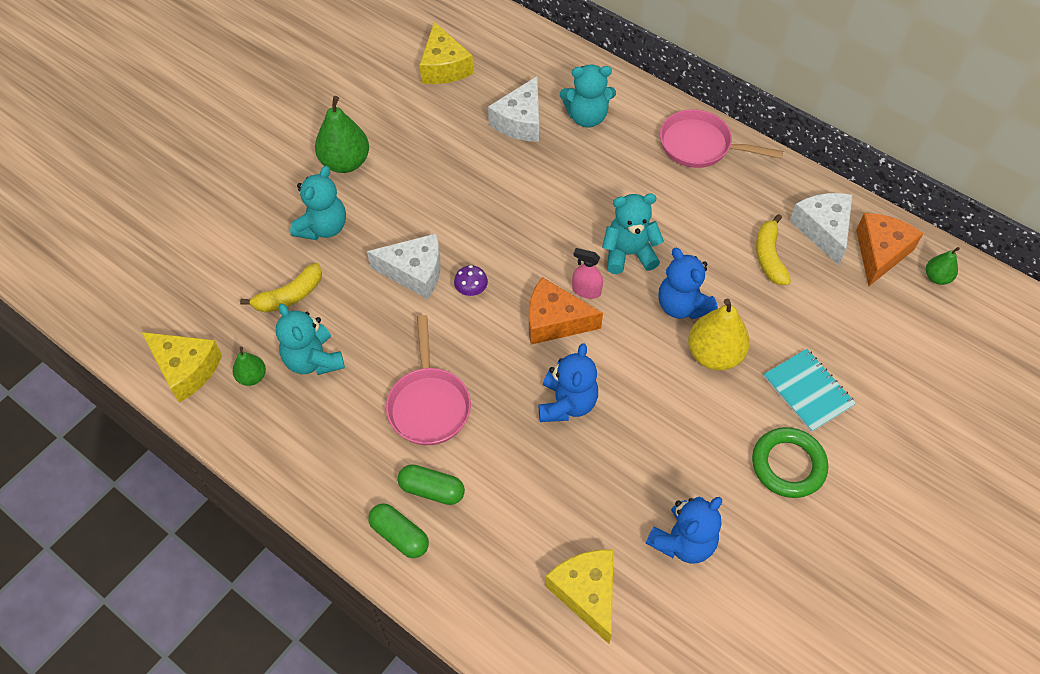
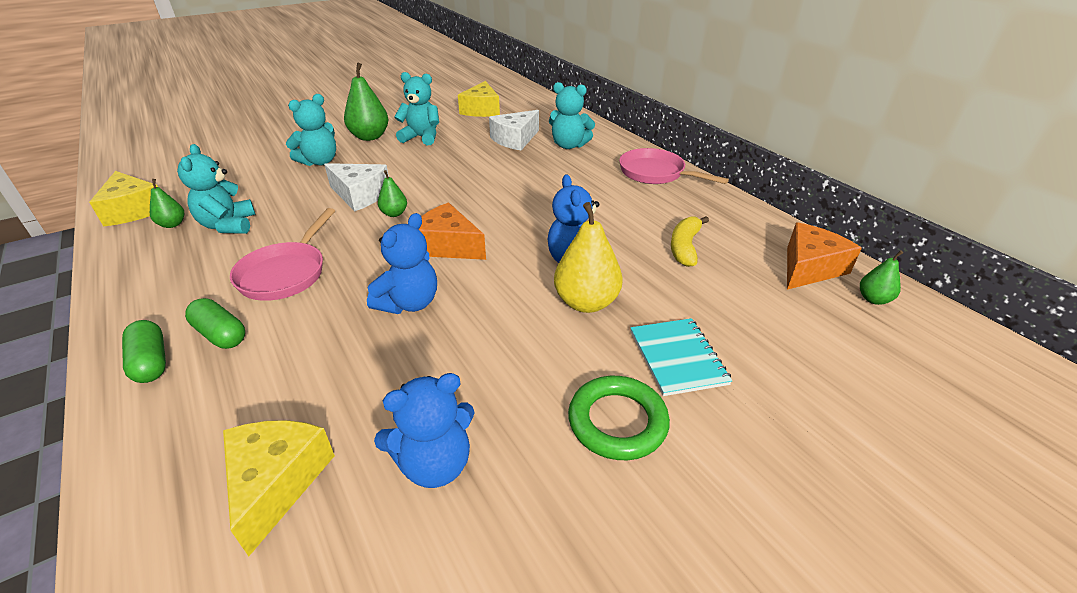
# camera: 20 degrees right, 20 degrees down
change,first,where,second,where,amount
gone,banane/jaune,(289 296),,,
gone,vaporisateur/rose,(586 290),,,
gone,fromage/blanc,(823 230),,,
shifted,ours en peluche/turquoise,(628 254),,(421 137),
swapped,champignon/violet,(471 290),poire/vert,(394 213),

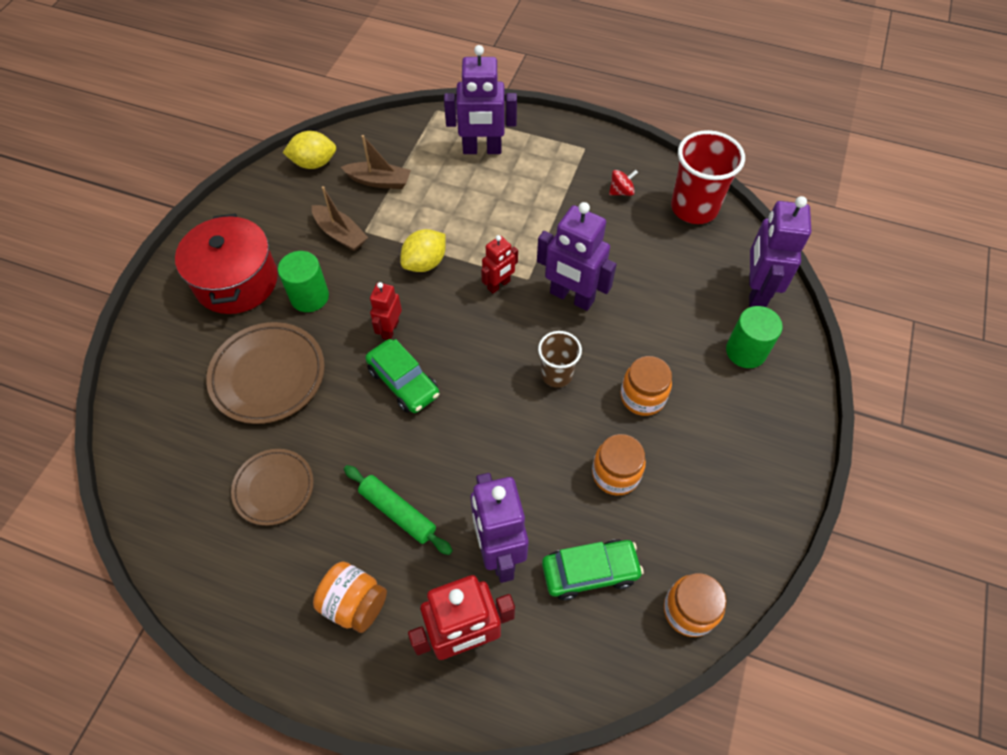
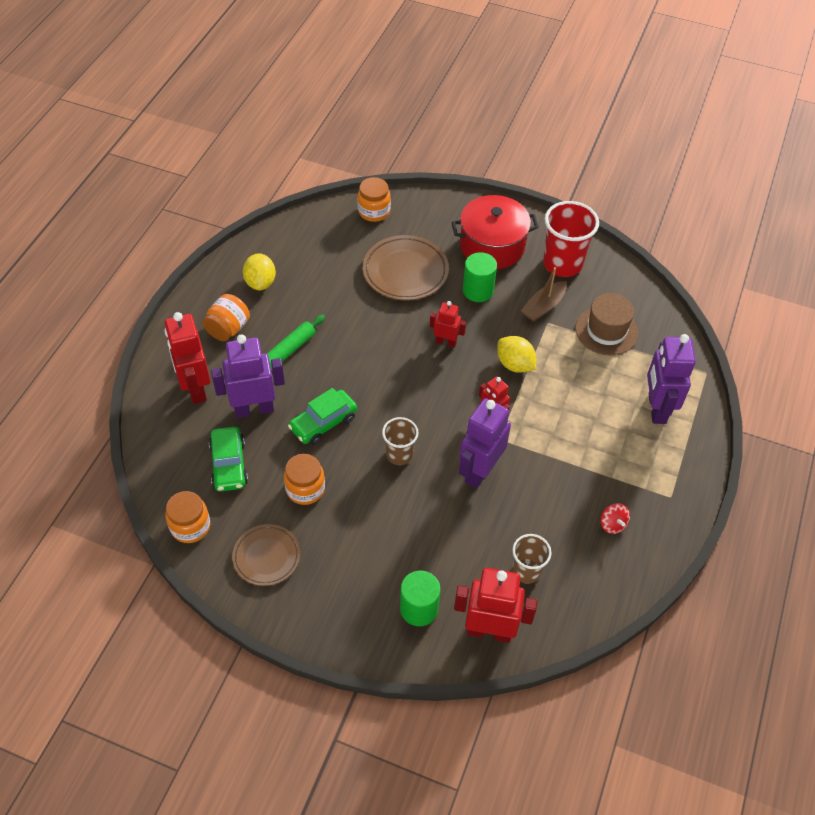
# camera: 90 degrees right, 5 degrees down
change,first,where,second,where,amount
new,,,gobelet/marron,(526 571),
shifted,assiette/marron,(274 488),,(266 557),
shifted,citron/jaune,(314 163),,(260 282),
shifted,voiture/vert,(403 382),,(323 423),
shifted,bocal/orange,(642 397),,(374 211),
shifted,gobelet/rouge,(694 208),,(562 264),
swapped,bateau/marron,(379 181),chapeau/marron,(606 330),
repainted,robot/violet,(756 291),robot/rouge,(489 631),

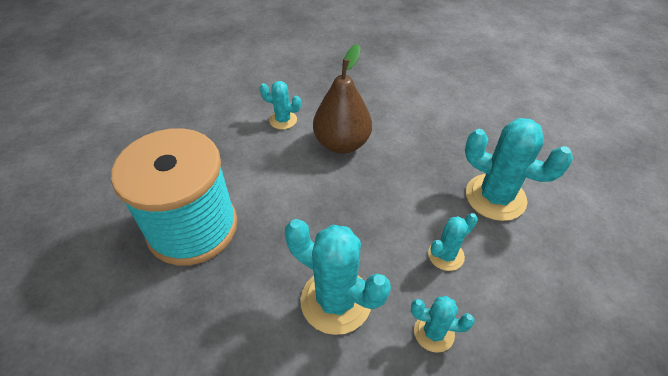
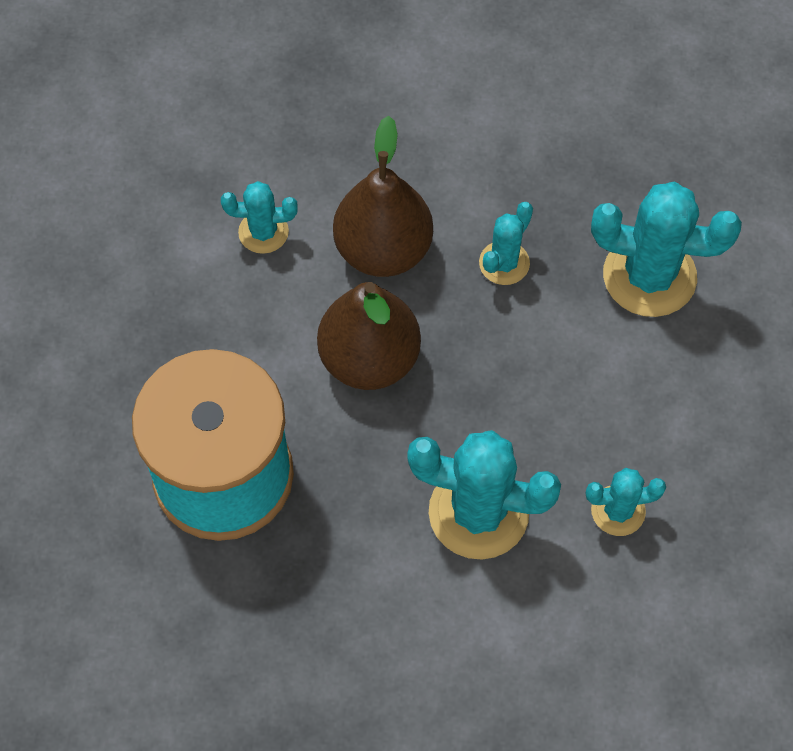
# camera: 20 degrees left, 15 degrees up
change,first,where,second,where,amount
new,,,poire/marron,(369 359),
shifted,cactus/turquoise,(446 255),,(504 263),

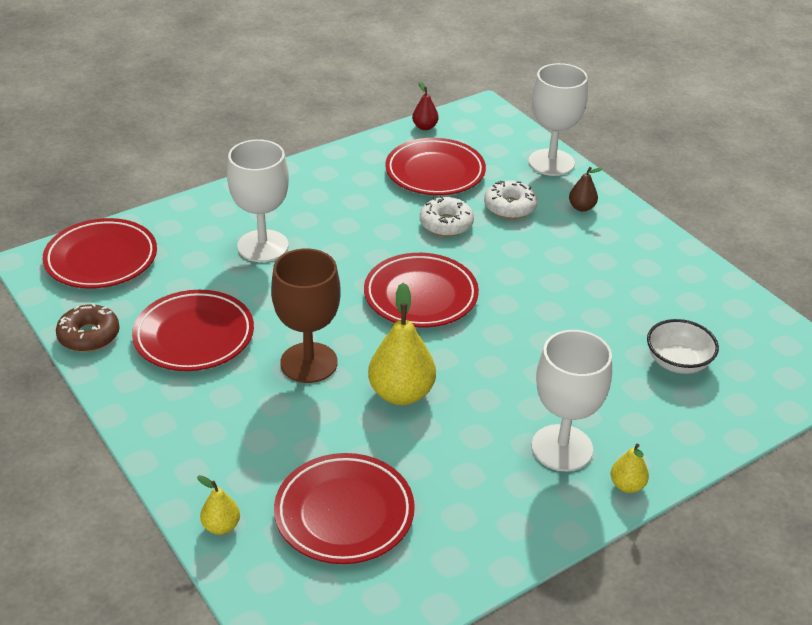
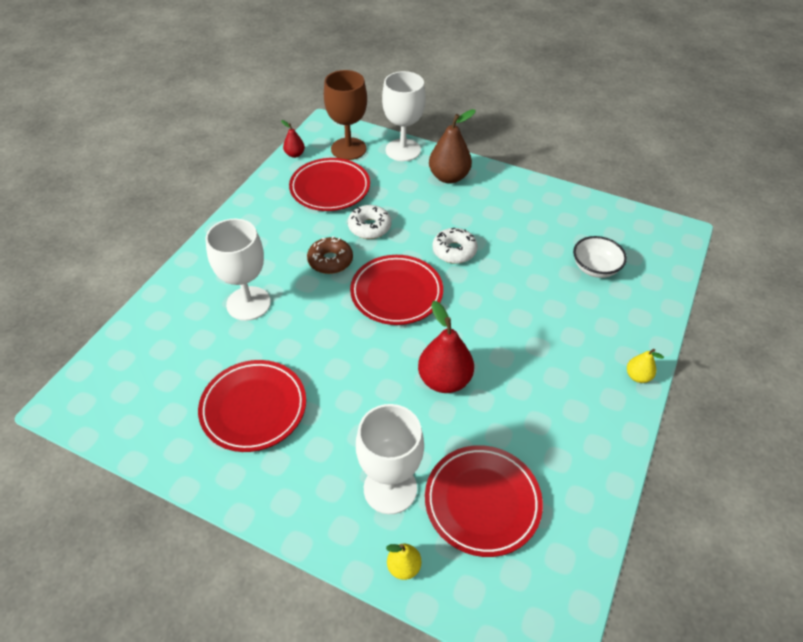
# camera: 30 degrees left, 10 degrees up
change,first,where,second,where,amount
gone,assiette/rouge,(101 259),,,
shifted,beignet/marron,(89 335),,(330 261),
shifted,verre à pied/marron,(309 363),,(348 149),
shifted,beignet/blanc,(510 207),,(454 251),
shifted,verre à pied/blanc,(562 448),,(390 488),
repainted,poire/jaune,(401 393),poire/rouge,(444 380),
scaled,poire/marron,(581 207),,(449 177),x1.93

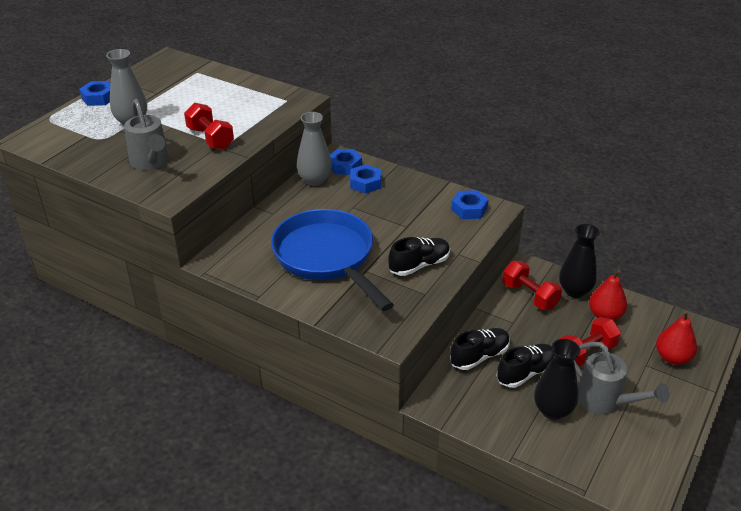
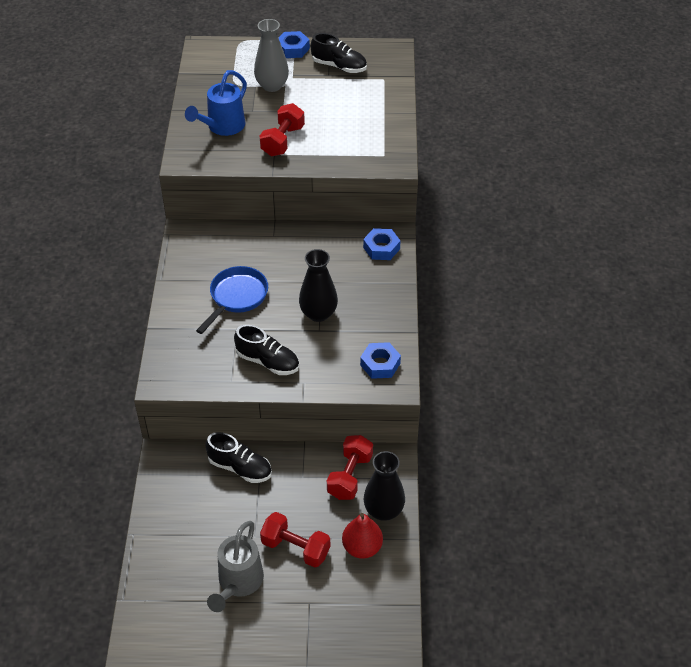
# camera: 60 degrees right, 10 degrees up
change,first,where,second,where,amount
gone,vase/gris,(315 180),,,
gone,écrou/bleu,(365 183),,,
gone,poire/rouge,(672 357),,,
shifted,chaussure/noir,(525 373),,(339 66),
shifted,vase/noir,(552 410),,(318 313),
repainted,arrosoir/gris,(151 162),arrosoir/bleu,(222 127),
scaled,poêle/bleu,(327 258),,(236 297),x0.59

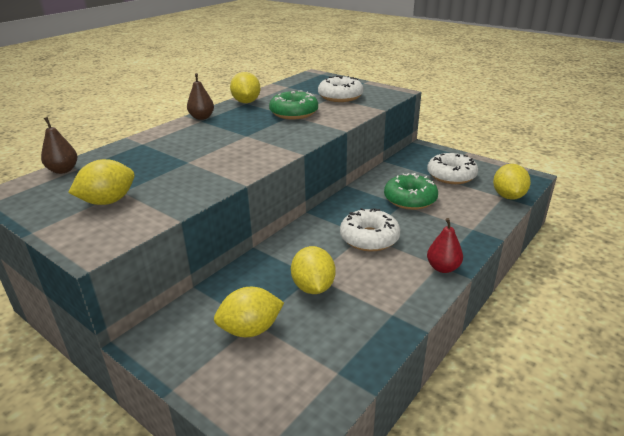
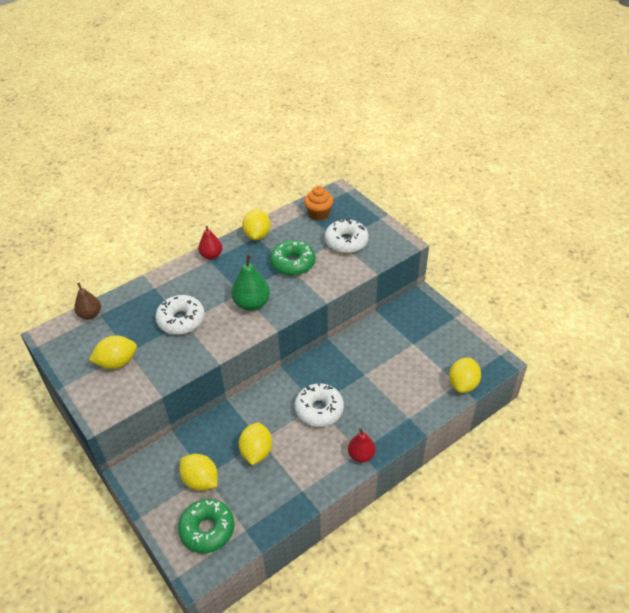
# camera: 15 degrees right, 15 degrees up
change,first,where,second,where,amount
new,,,poire/vert,(252 303),
new,,,muffin/orange,(318 214),
shifted,beignet/vert,(410 199),,(207 529),
shifted,beignet/blanc,(451 176),,(181 320),
repainted,poire/marron,(202 117),poire/rouge,(211 255),
rotated,citron/jaune,(250 329),,(200 481),45 degrees clockwise

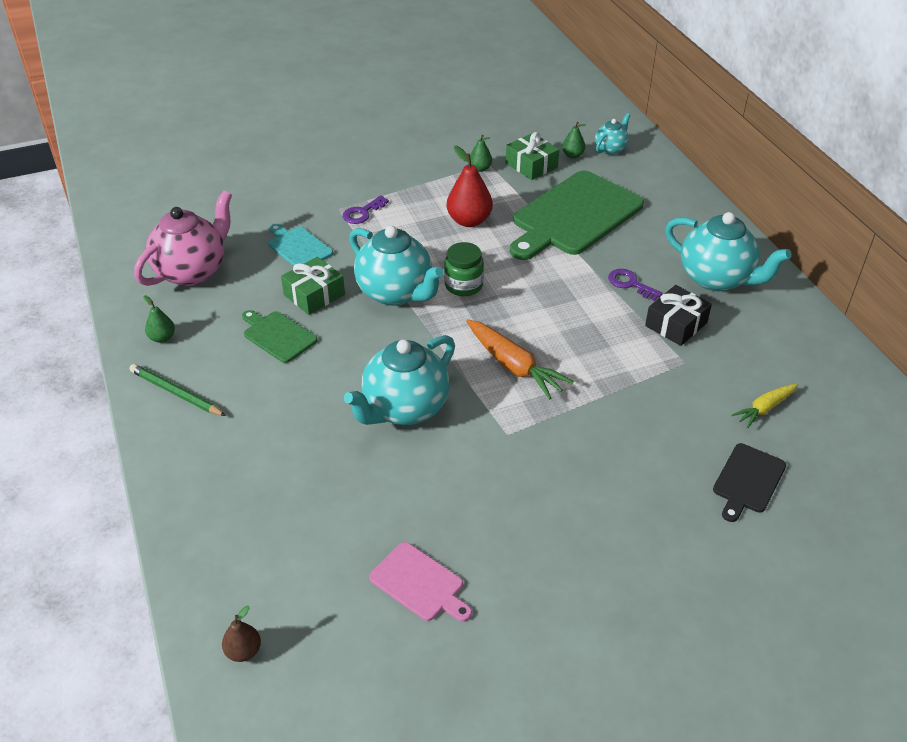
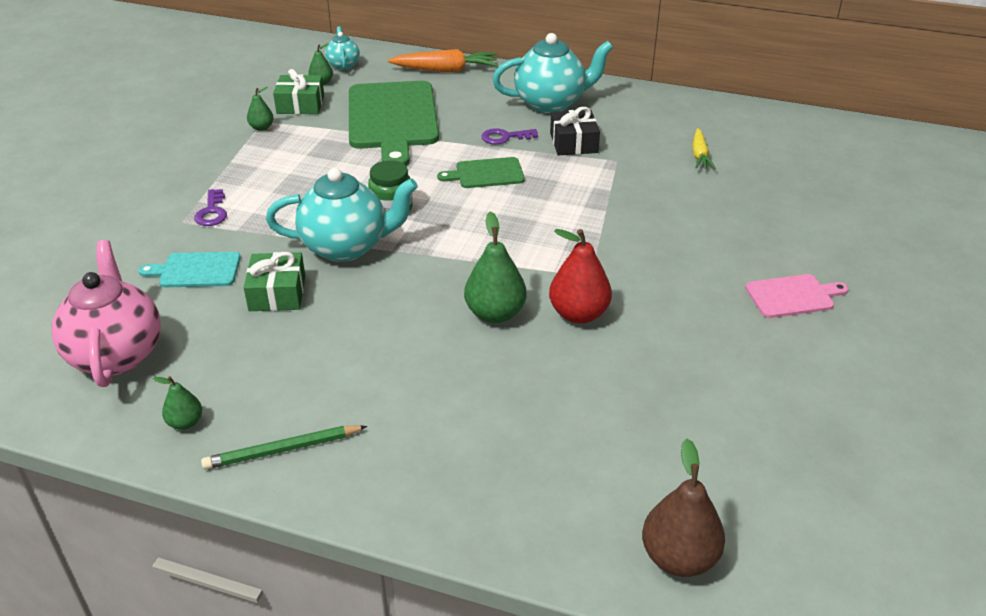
# camera: 50 degrees left, 5 degrees down
change,first,where,second,where,amount
gone,planche à découper/noir,(748 481),,,
shifted,planche à découper/vert,(278 336),,(486 174),
shifted,planche à découper/rose,(419 583),,(792 296),
shifted,poire/rouge,(469 221),,(578 314),
shifted,carotte/orange,(514 366),,(446 70),
swapped,théière/turquoise,(404 408),poire/vert,(495 313),
scaled,poire/marron,(243 651),,(679 558),x1.83

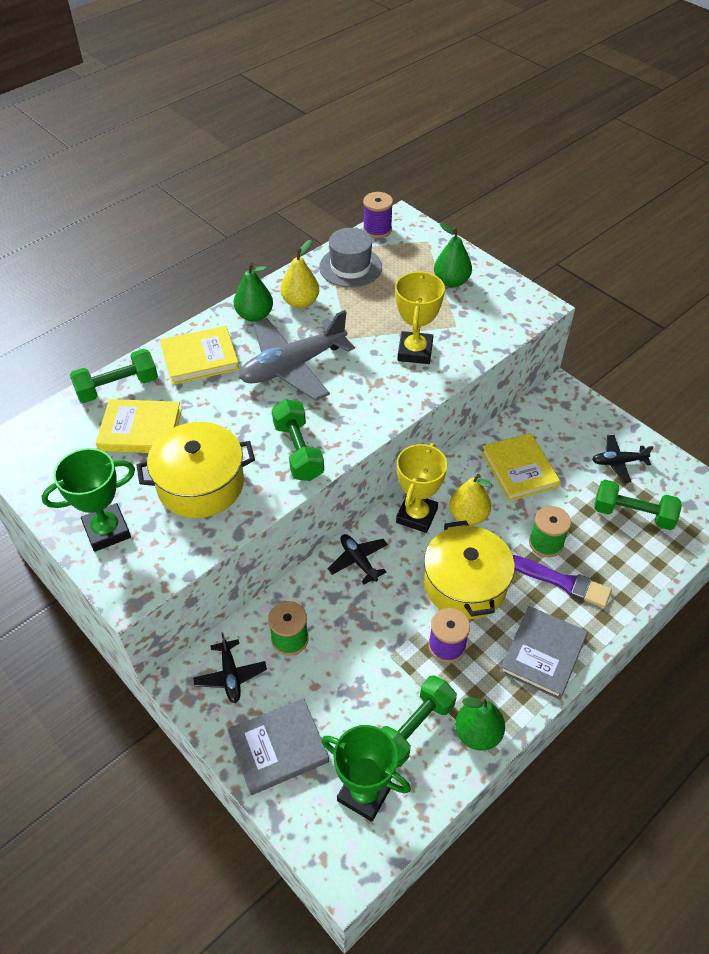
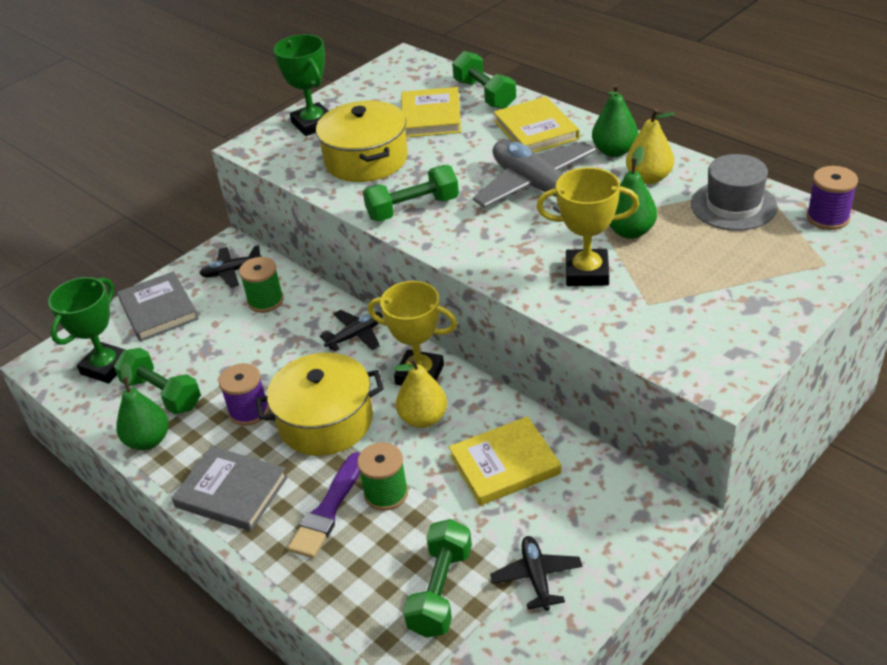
# camera: 90 degrees right, 10 degrees down
change,first,where,second,where,amount
shifted,poire/vert,(451 281),,(630 231),

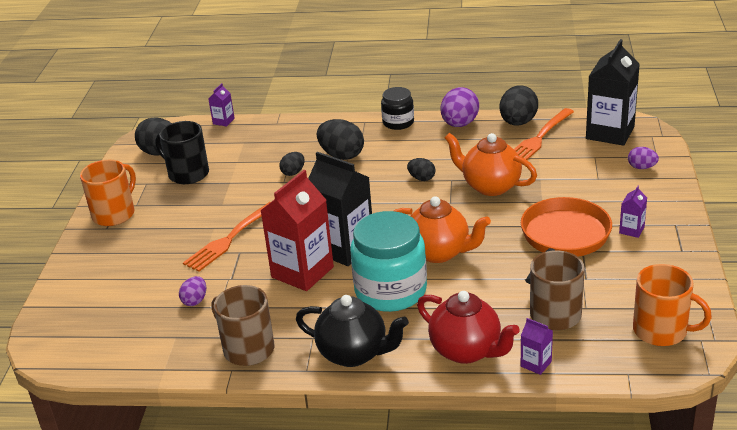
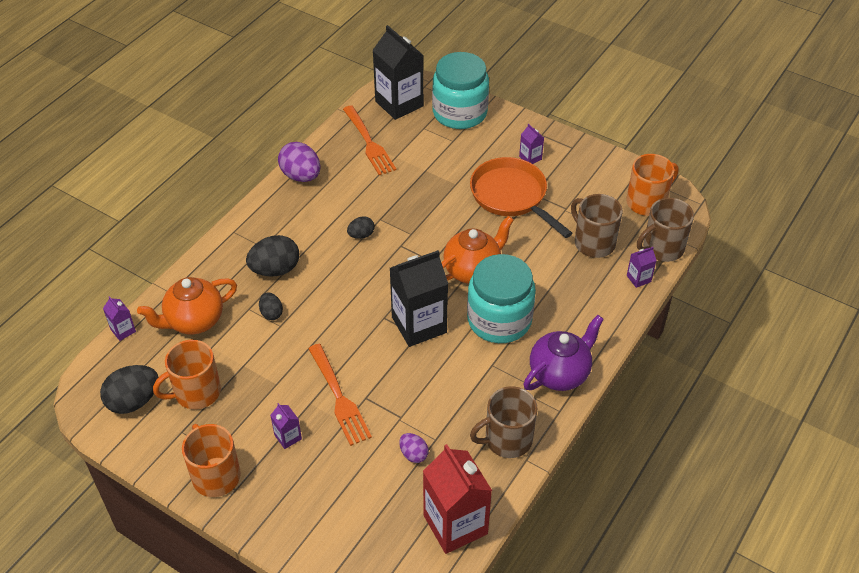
# camera: 65 degrees left, 15 degrees up
change,first,where,second,where,amount
gone,bocal/noir,(398 122),,,
gone,théière/rouge,(466 351),,,
gone,œuf/noir,(518 122),,,
new,,,brique de lait/violet,(288 437),
new,,,tasse/marron,(662 248),
shifted,brique de lait/rouge,(302 272),,(455 524),
shifted,théière/orange,(490 186),,(194 321),
swapped,œuf/violet,(641 167),bocal/turquoise,(460 113),
repainted,tasse/noir,(187 173),tasse/orange,(196 392),
repainted,théière/noir,(354 354),théière/violet,(560 373),

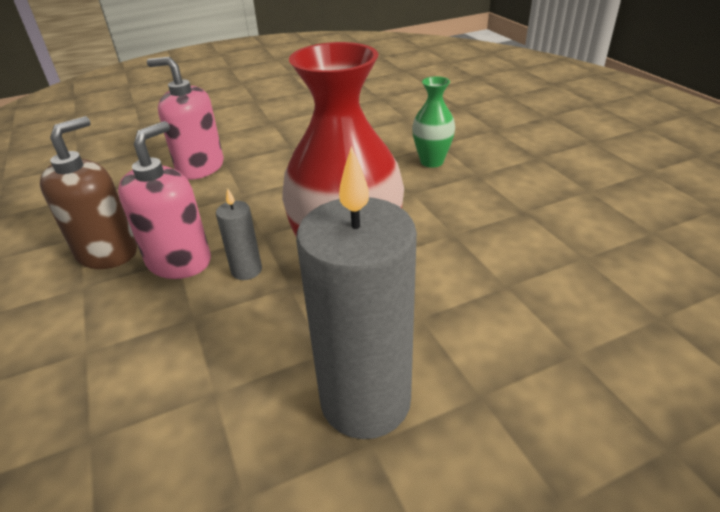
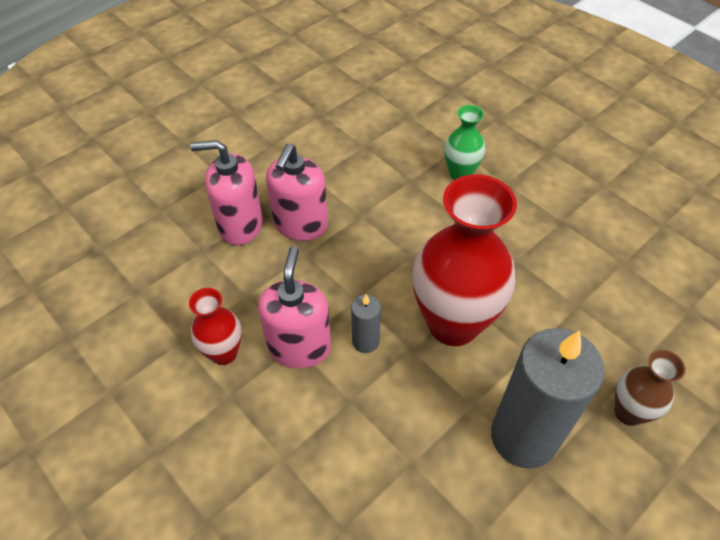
# camera: 20 degrees left, 15 degrees up
change,first,where,second,where,amount
new,,,distributeur de savon/rose,(300 225),
new,,,vase/marron,(628 412),
swapped,distributeur de savon/marron,(107 252),vase/rouge,(224 353),

